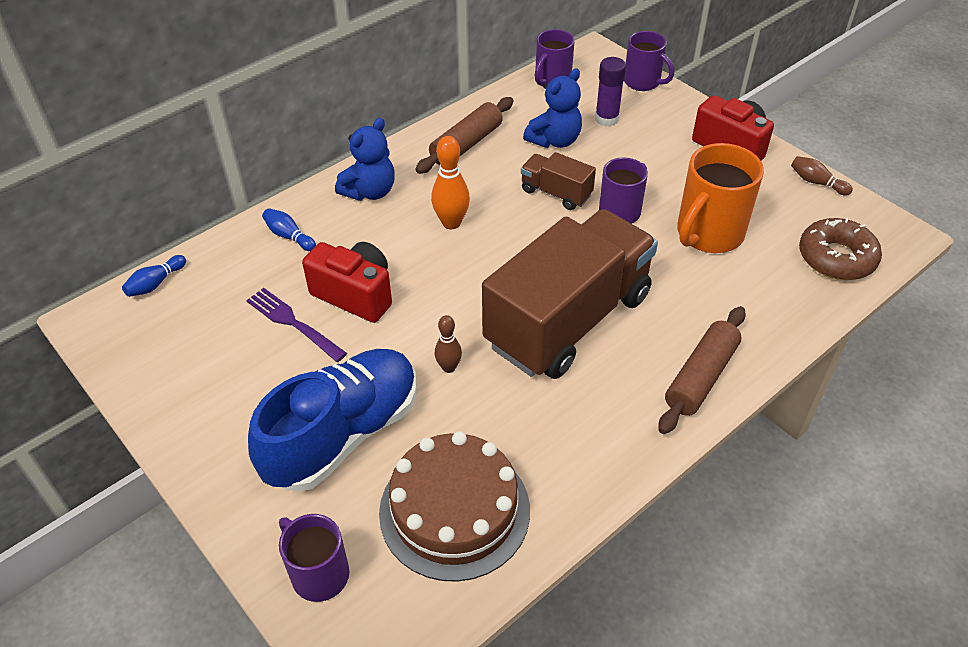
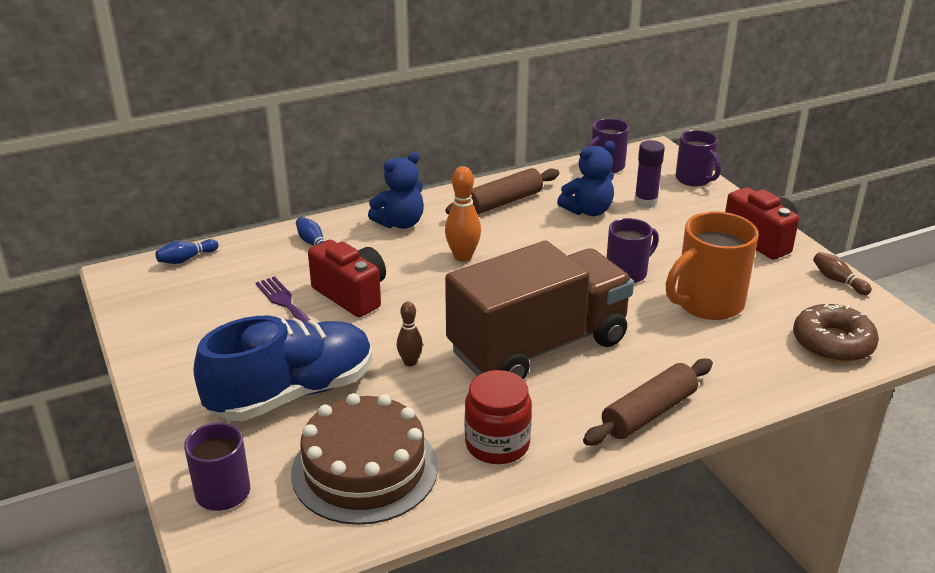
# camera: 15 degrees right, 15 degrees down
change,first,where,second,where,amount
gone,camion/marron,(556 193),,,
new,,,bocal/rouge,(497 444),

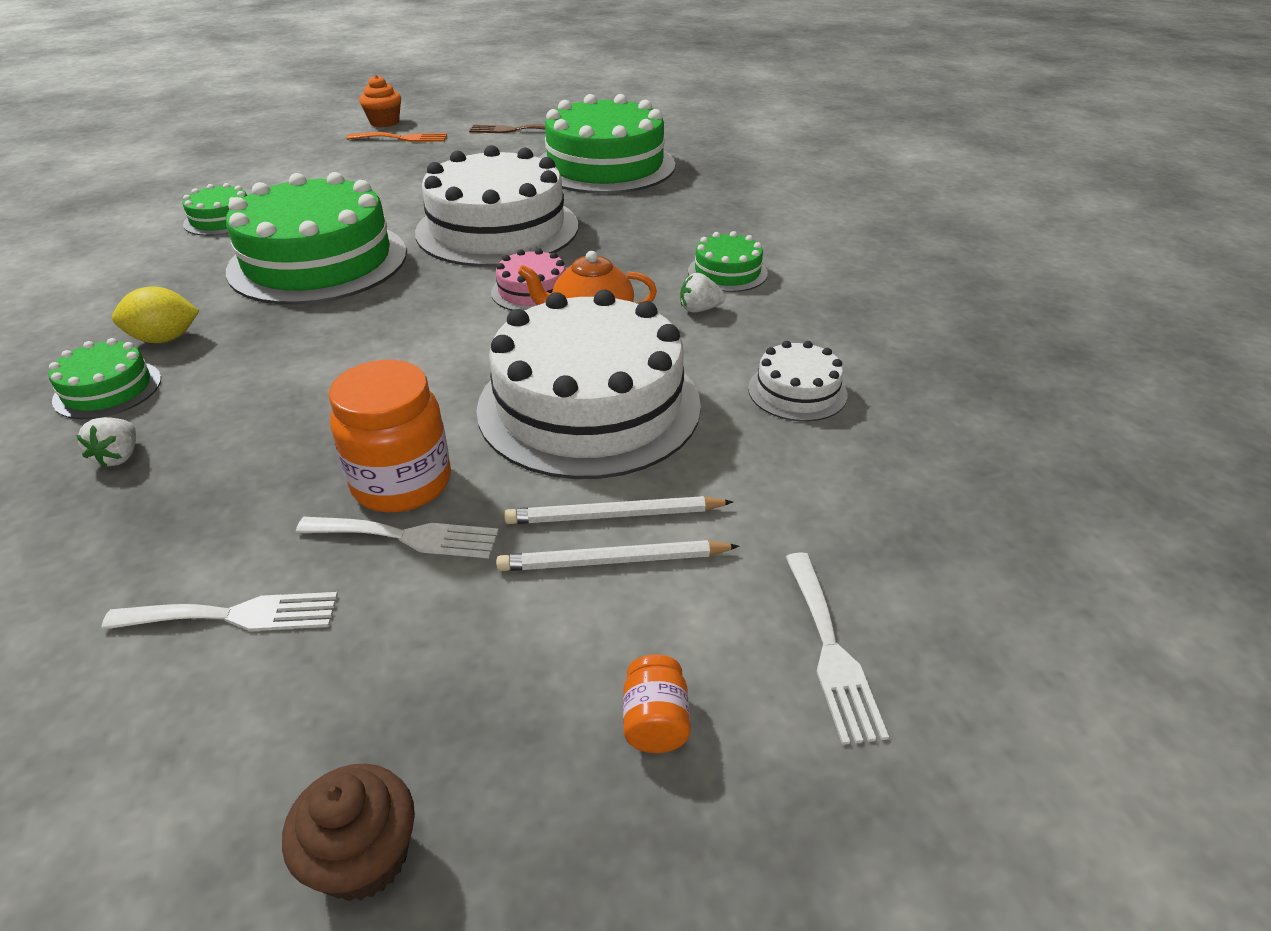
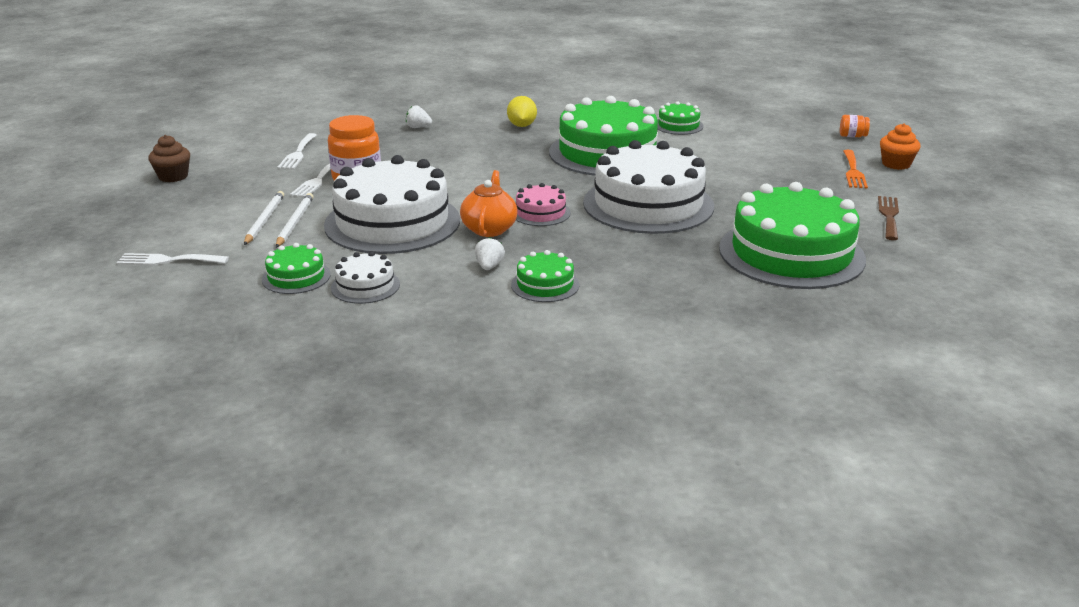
# camera: 100 degrees right, 10 degrees down
change,first,where,second,where,amount
shifted,gâteau/vert,(108 389),,(296 277),
shifted,bocal/orange,(655 722),,(852 136),

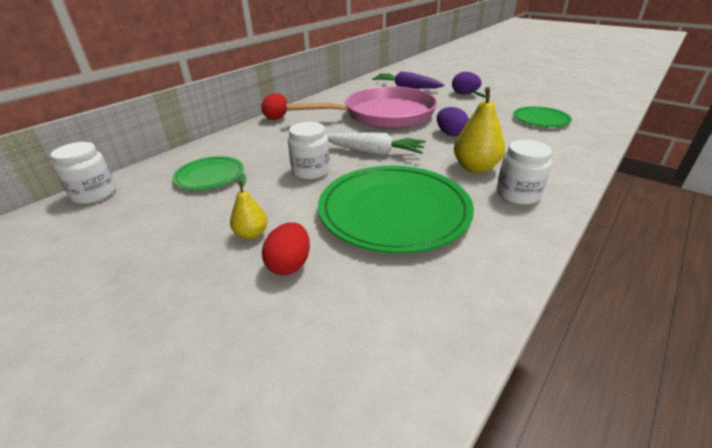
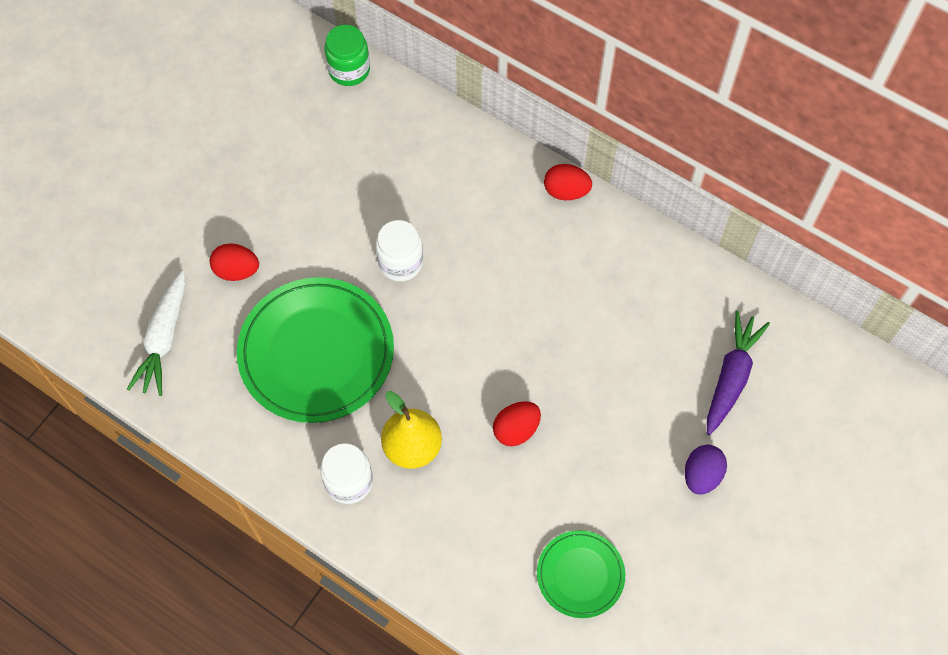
# camera: 85 degrees right, 30 degrees up
change,first,where,second,where,amount
gone,assiette/vert,(210 176),,,
gone,poire/jaune,(251 234),,,
gone,poêle/rose,(384 115),,,
shifted,carotte/blanc,(374 152),,(164 339),
repainted,bocal/blanc,(94 194),bocal/vert,(349 70),
repainted,œuf/violet,(450 134),œuf/rouge,(516 430),

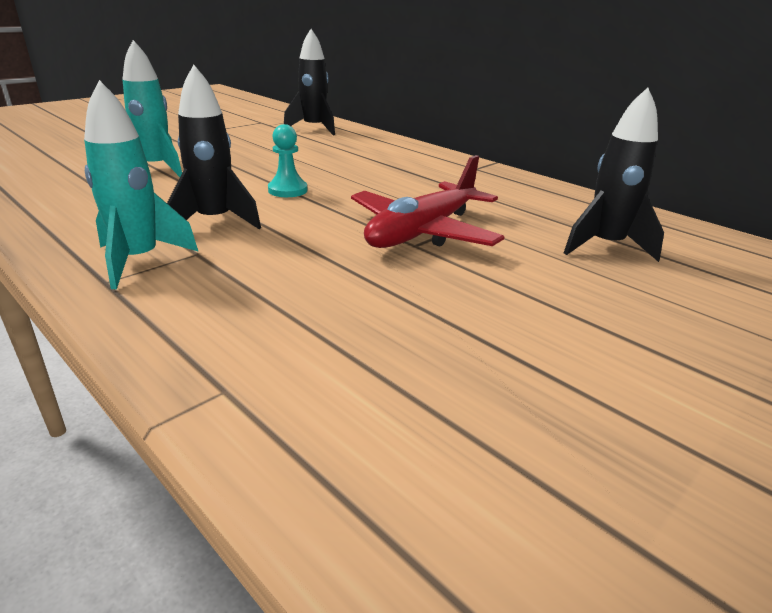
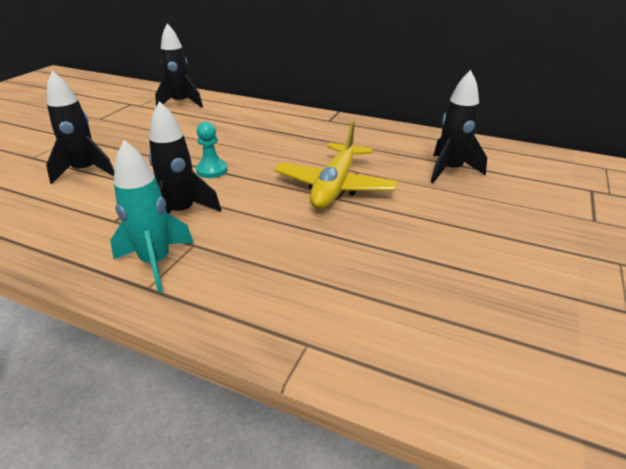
# camera: 20 degrees left, 5 degrees up
change,first,where,second,where,amount
repainted,fusée/turquoise,(156 168),fusée/noir,(85 171),
repainted,avion/rouge,(422 232),avion/jaune,(335 186),

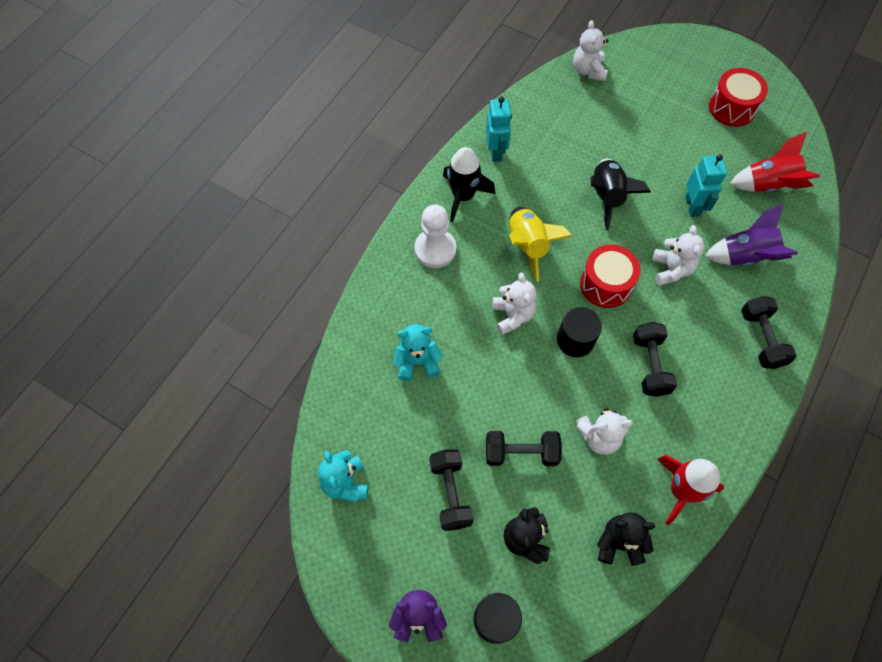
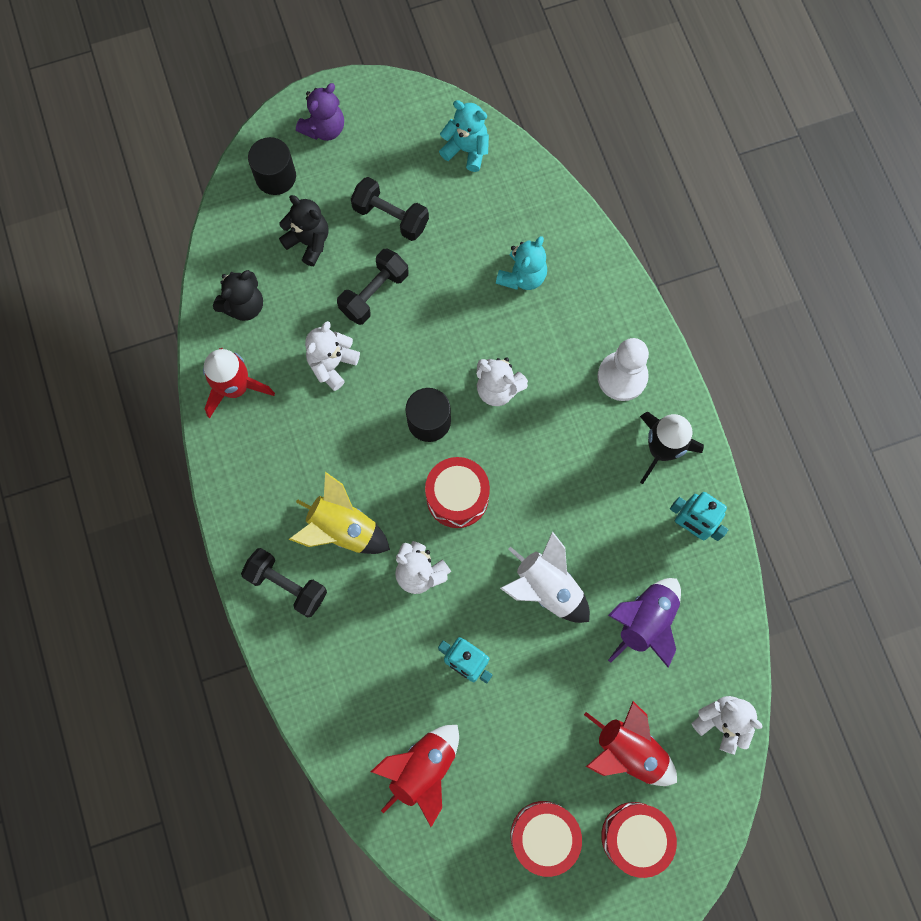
# camera: 130 degrees right, 10 degrees up
change,first,where,second,where,amount
gone,haltère/noir,(650 365),,,
new,,,fusée/rouge,(628 750),
new,,,tambour/rouge,(634 836),
shifted,fusée/jaune,(528 246),,(342 529),
shifted,fusée/violet,(745 256),,(645 621),
repainted,fusée/noir,(607 197),fusée/blanc,(546 587),

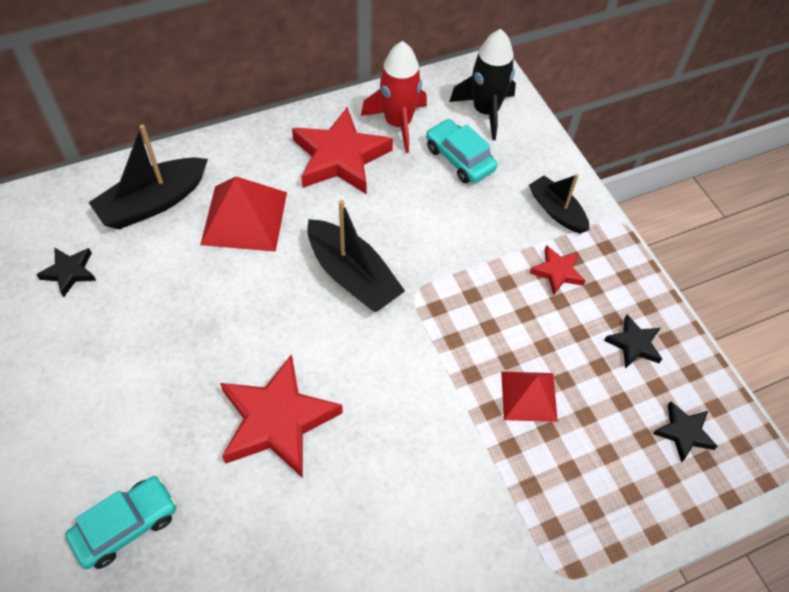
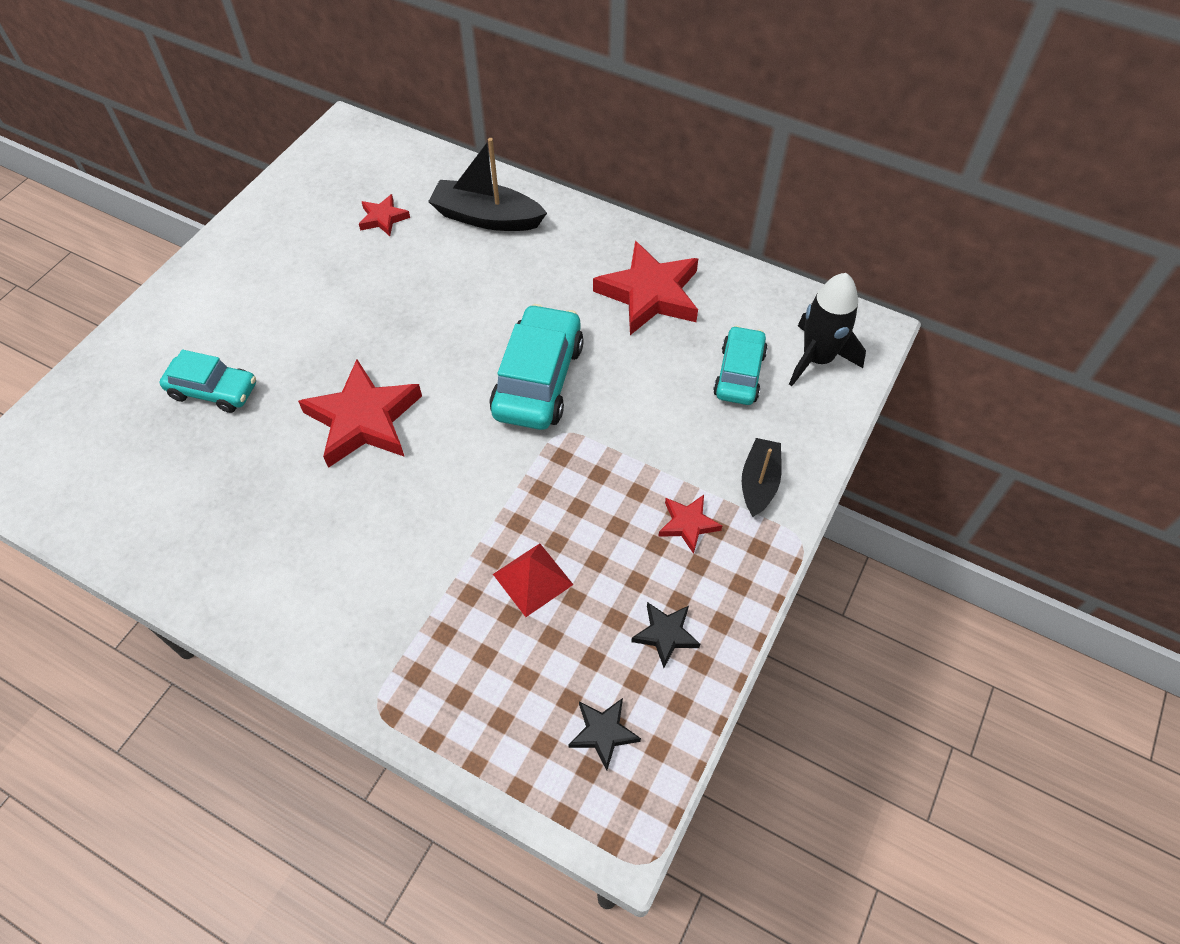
# camera: 55 degrees right, 0 degrees up
change,first,where,second,where,amount
gone,pyramide/rouge,(244 218),,,
gone,fusée/rouge,(398 123),,,
swapped,bateau/noir,(352 276),voiture/turquoise,(538 379),
repainted,étoile/noir,(69 272),étoile/rouge,(383 218),

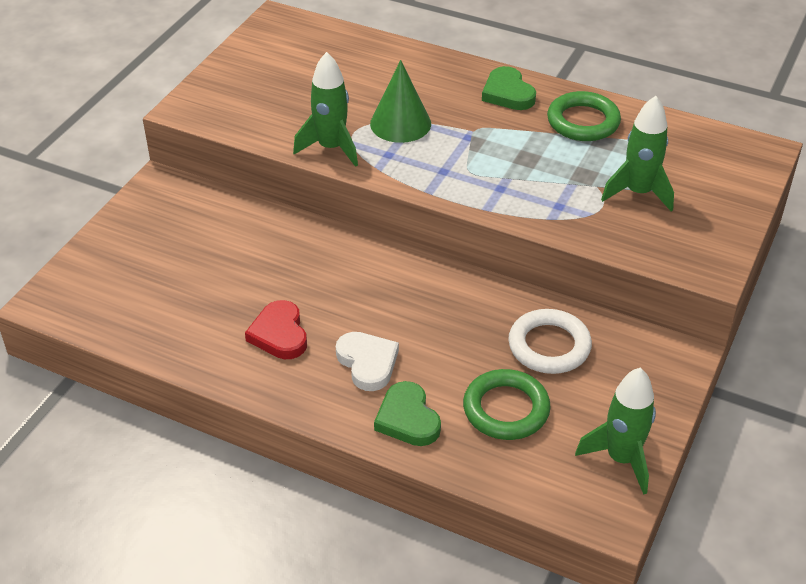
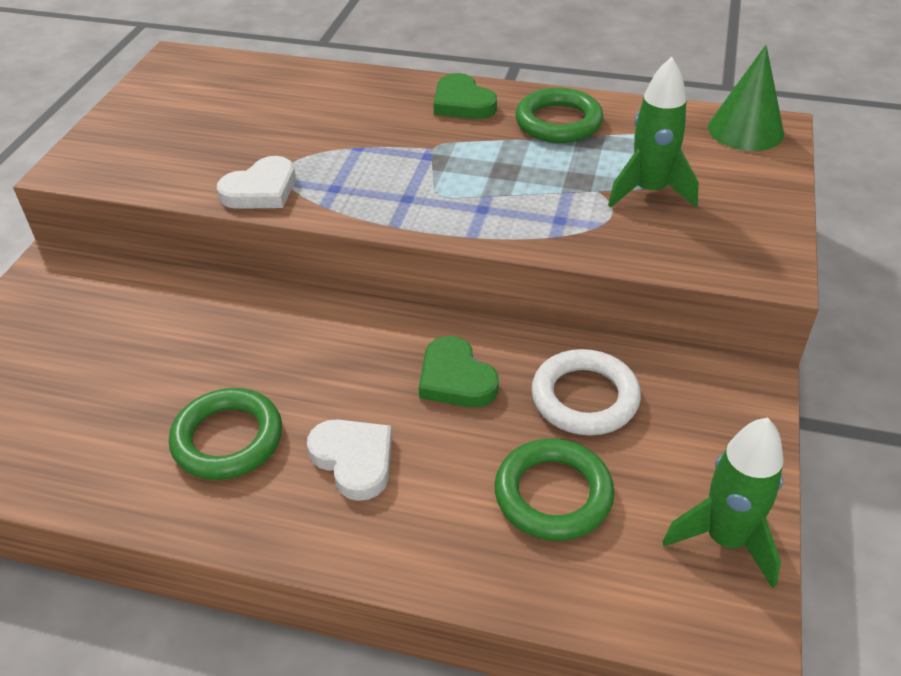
# camera: 10 degrees left, 0 degrees up
change,first,where,second,where,amount
shifted,cône/vert,(400 123),,(745 130),
shifted,cœur/vert,(407 418),,(456 379),
swapped,cœur/rouge,(279 334),anneau/vert,(228 439),
swapped,fusée/vert,(331 148),cœur/blanc,(261 190),

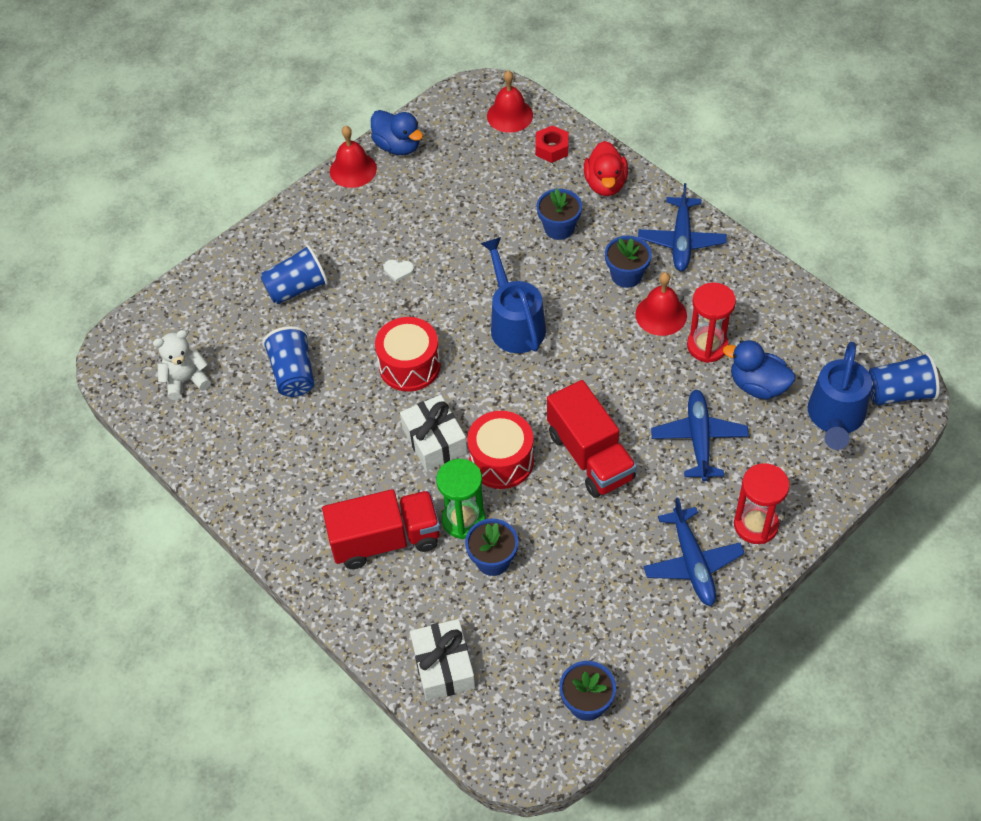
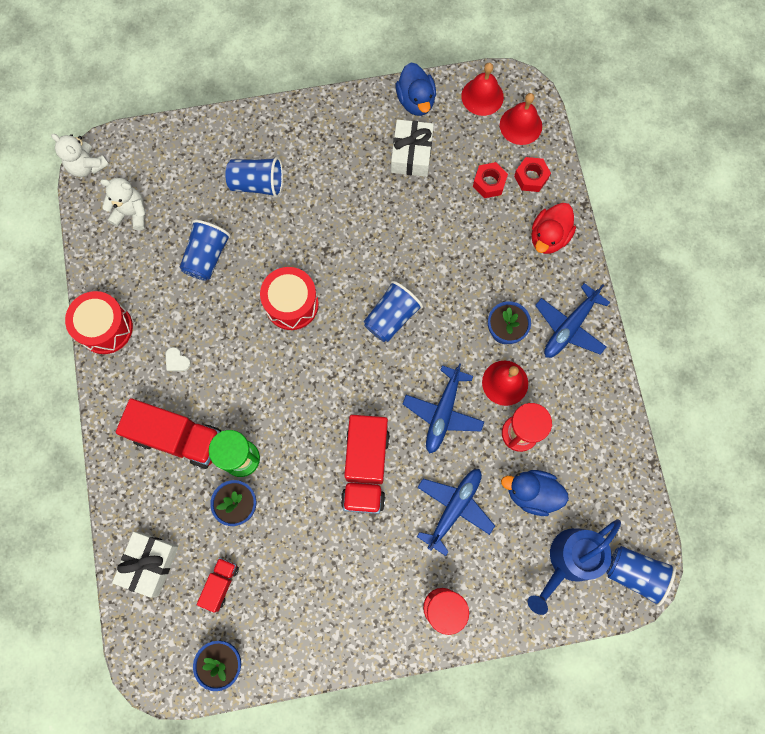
# camera: 30 degrees right, 20 degrees up
change,first,where,second,where,amount
gone,pot de fleurs/bleu,(559 228),,,
new,,,ours en peluche/blanc,(87 166),
new,,,camion/rouge,(221 584),
new,,,écrou/rouge,(489 183),
shifted,cloche/rouge,(353 170),,(482 96),
shifted,cœur/blanc,(398 271),,(177 361),
shifted,cadeau/blanc,(434 440),,(411 154),
shifted,tambour/rouge,(501 461),,(105 328),
shifted,avion/bleu,(692 563),,(443 412),
swapped,arrosoir/bleu,(514 323),gobelet/bleu,(391 317),
rotated,canard/bleu,(757 385),,(531 493),45 degrees counterclockwise

